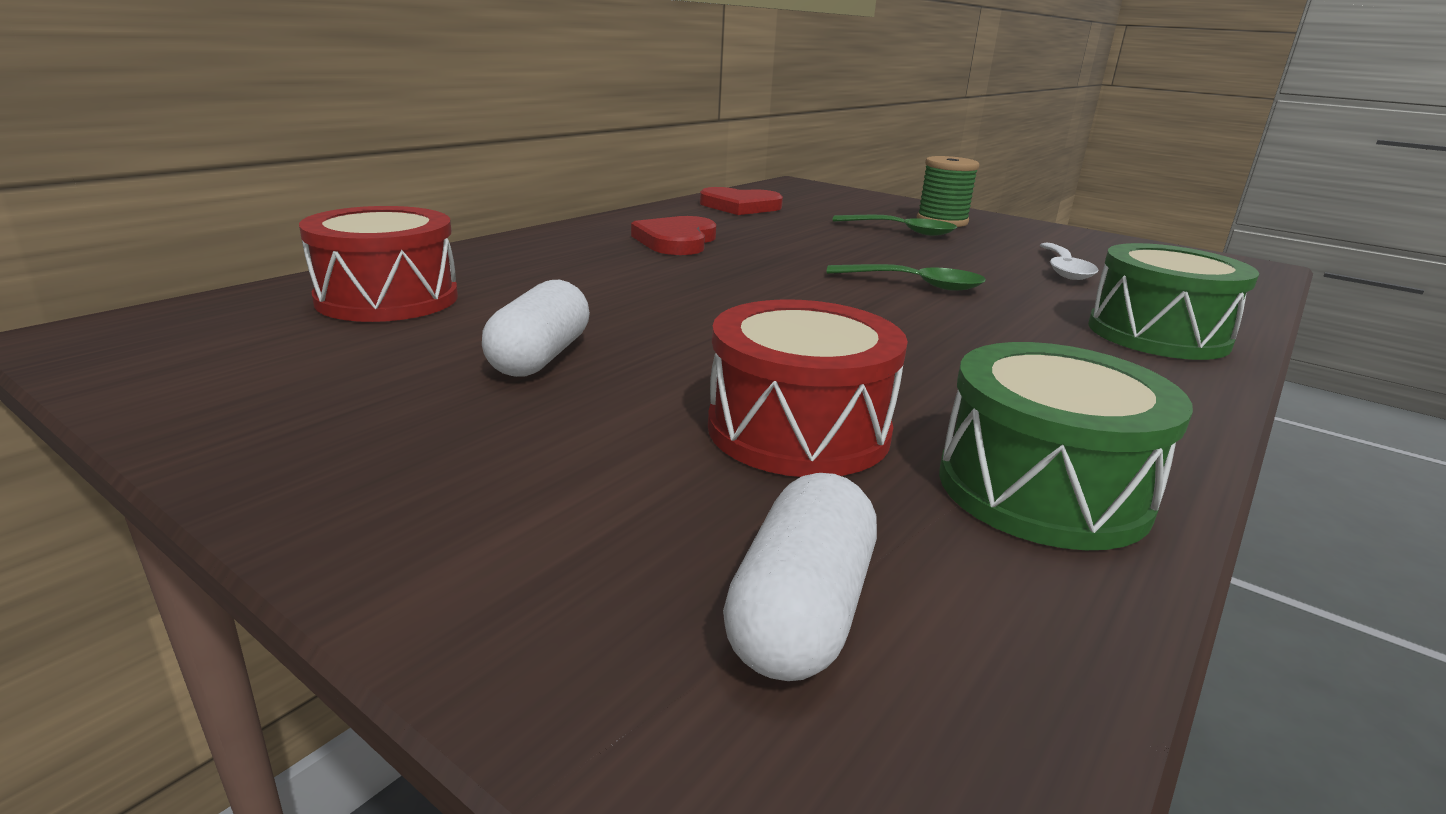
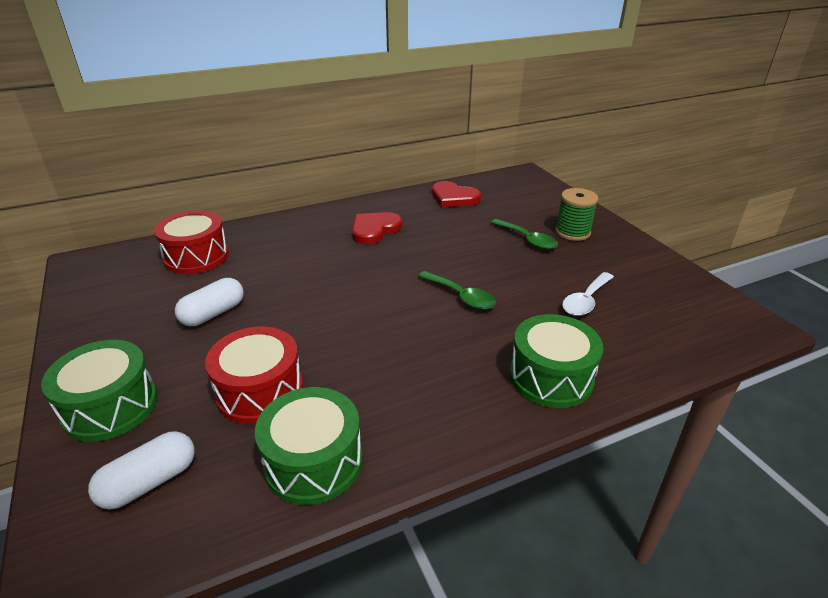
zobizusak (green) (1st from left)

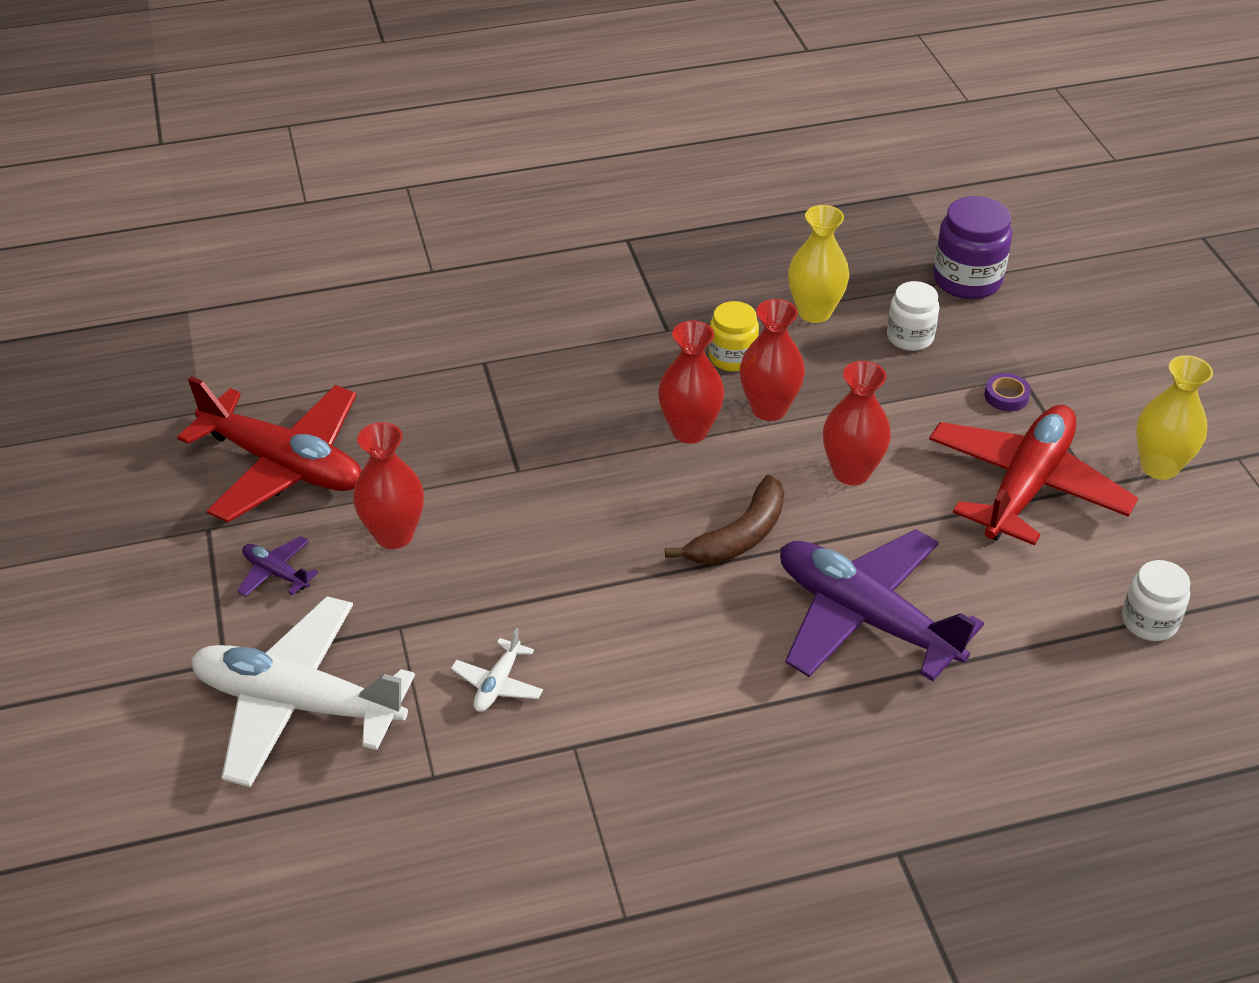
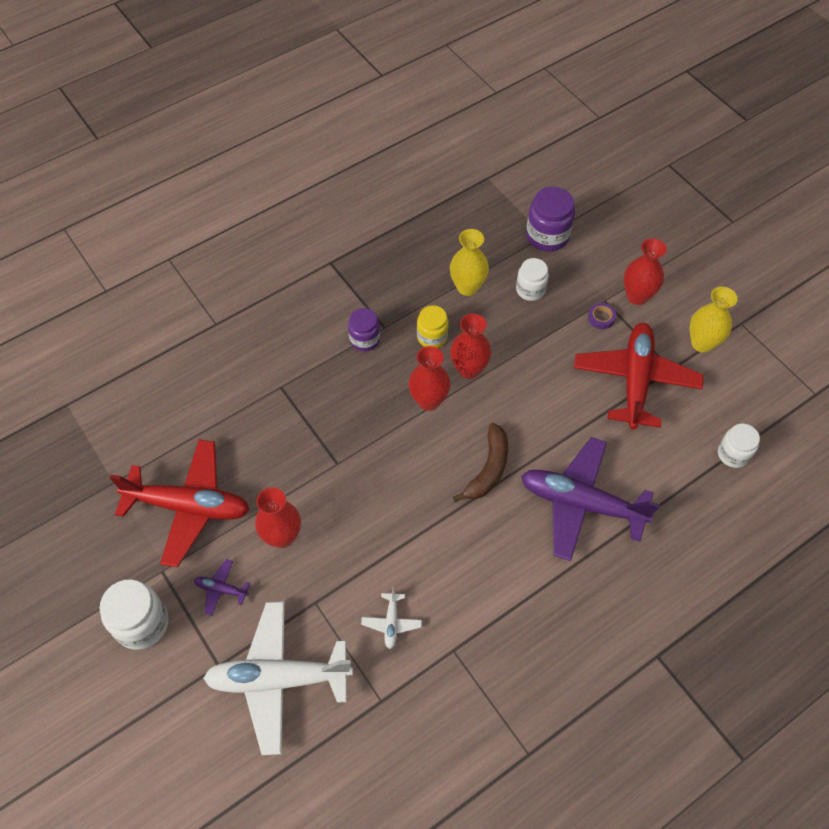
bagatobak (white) (1st from left); bagatobak (purple) (1st from left); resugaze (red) (4th from left)

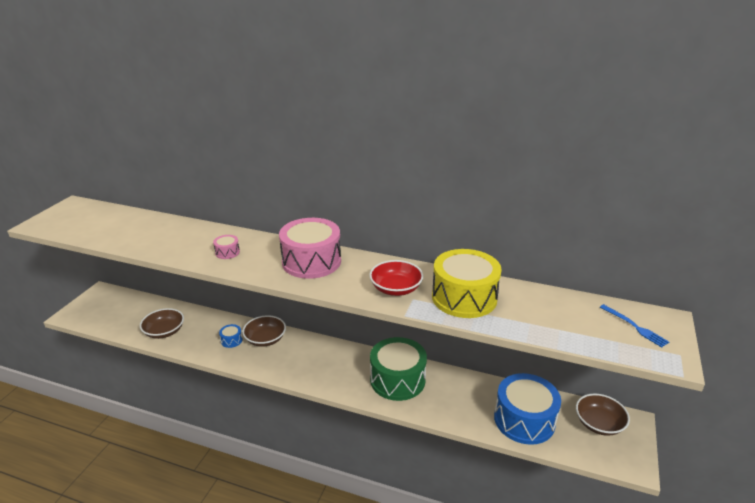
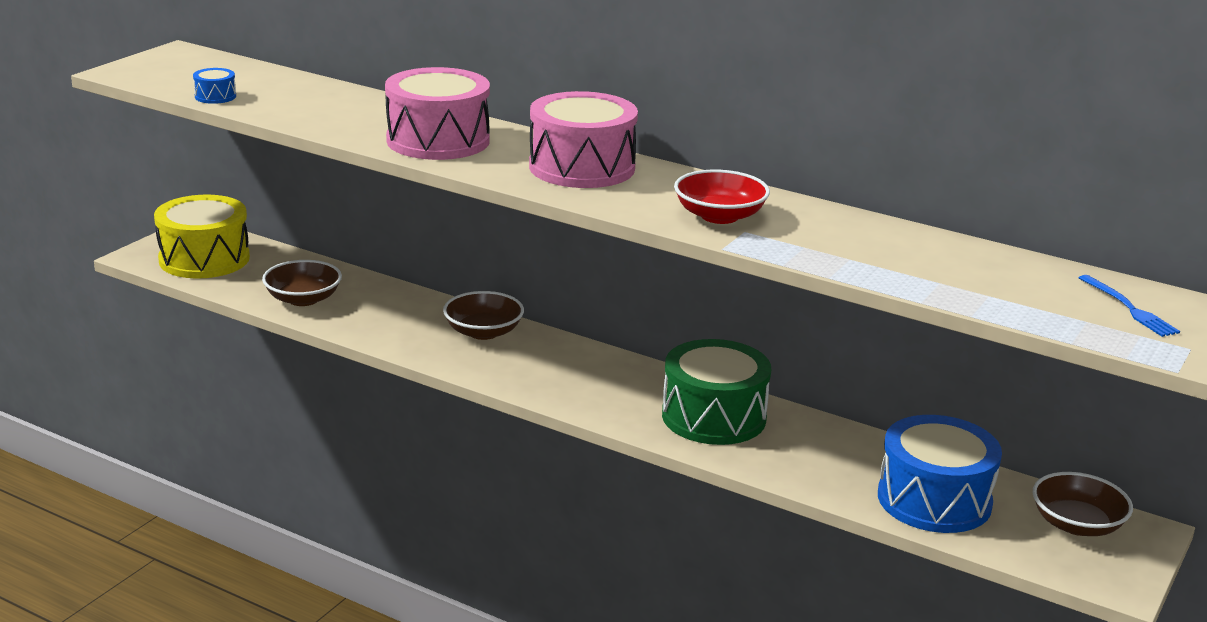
zobizusak (blue) (1st from left); zobizusak (yellow); zobizusak (pink) (1st from left)

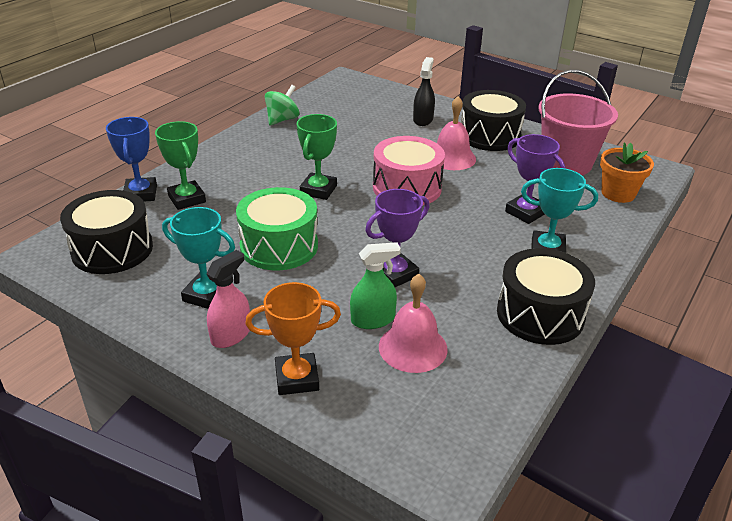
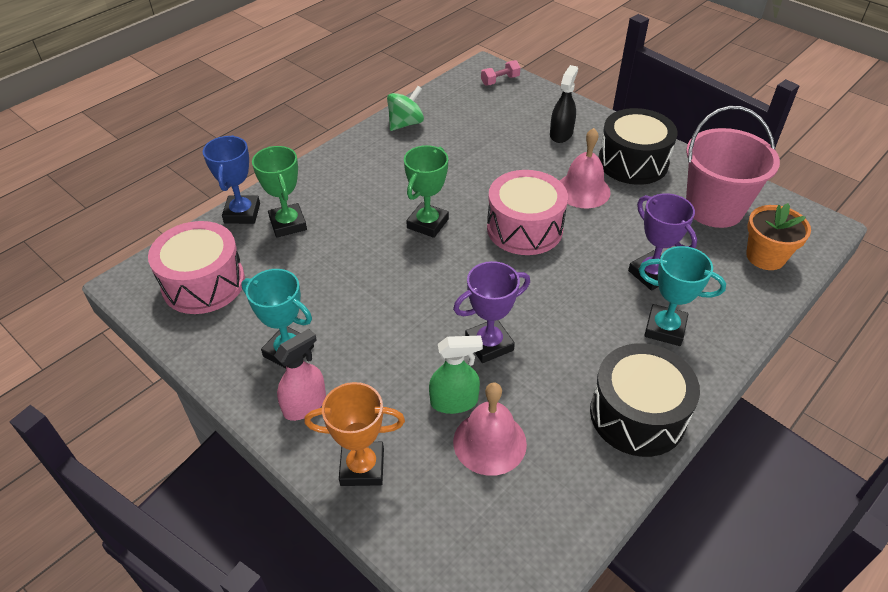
zobizusak (green); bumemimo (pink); zobizusak (pink) (1st from left)

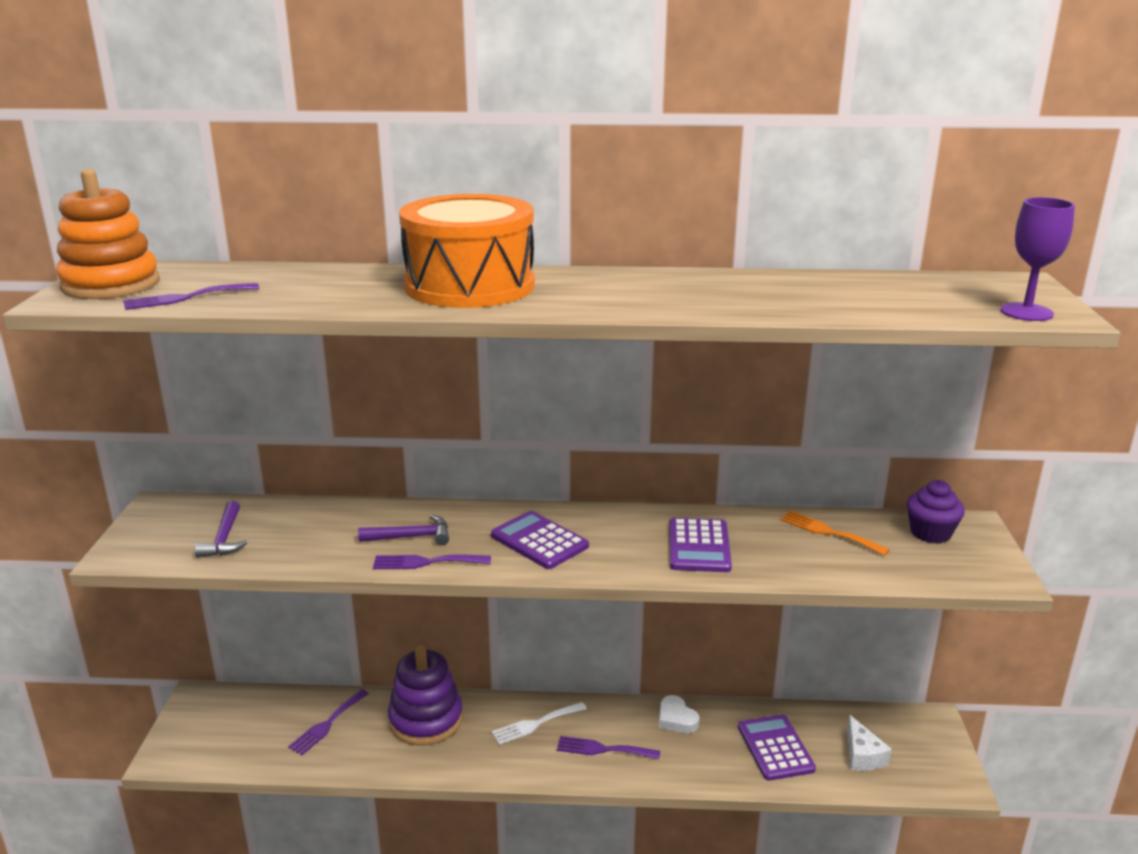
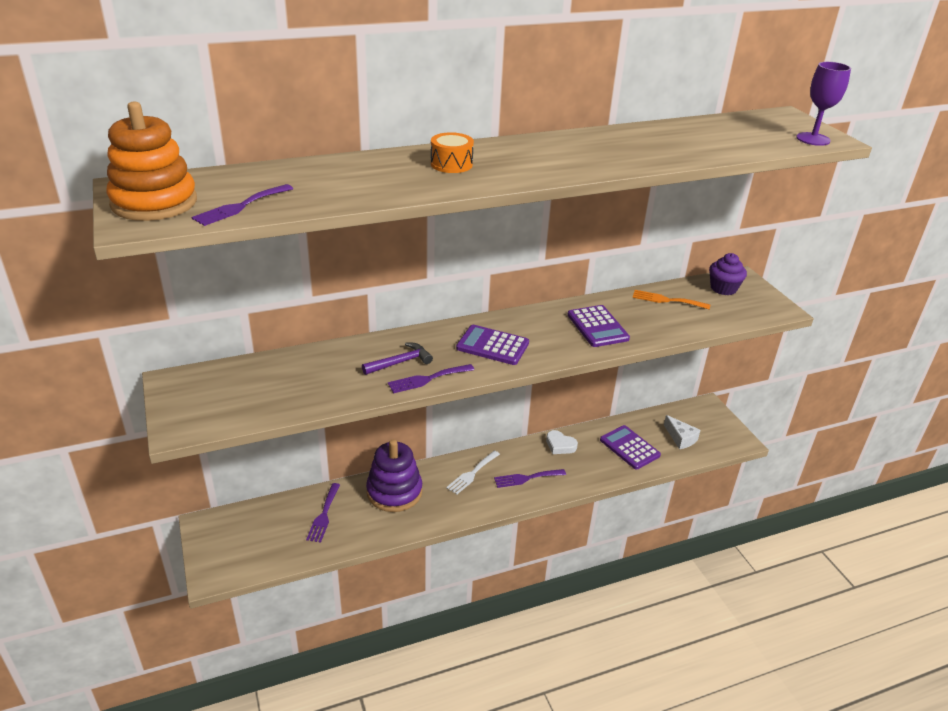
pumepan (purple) (1st from left in the first image); zobizusak (orange)

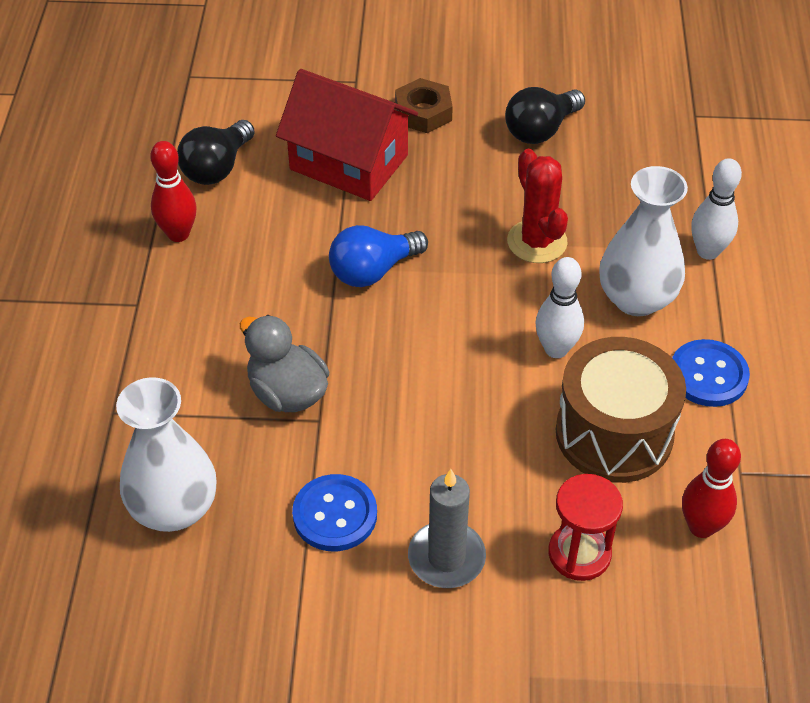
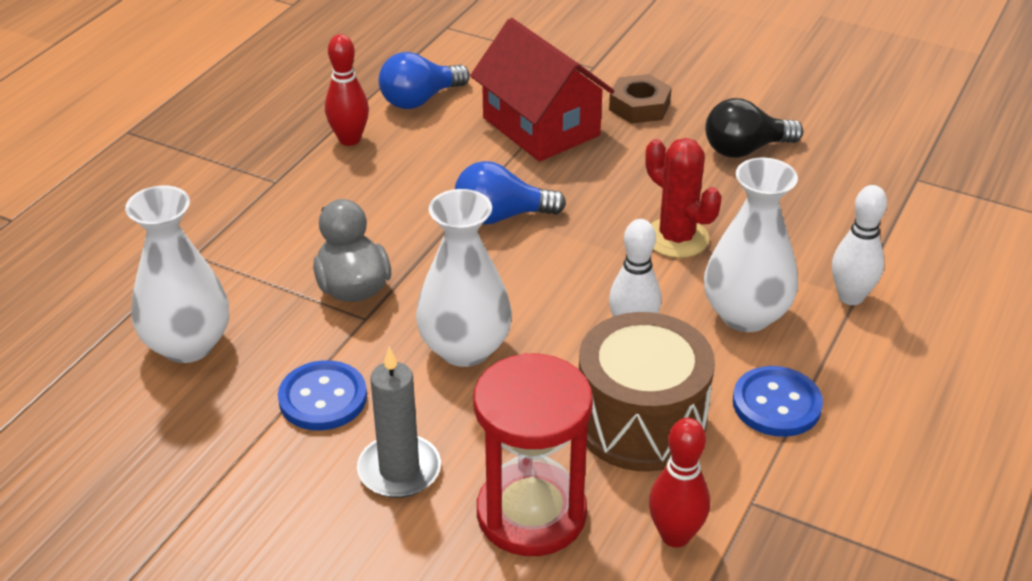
resugaze (white) (2nd from left); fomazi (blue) (1st from left); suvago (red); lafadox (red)

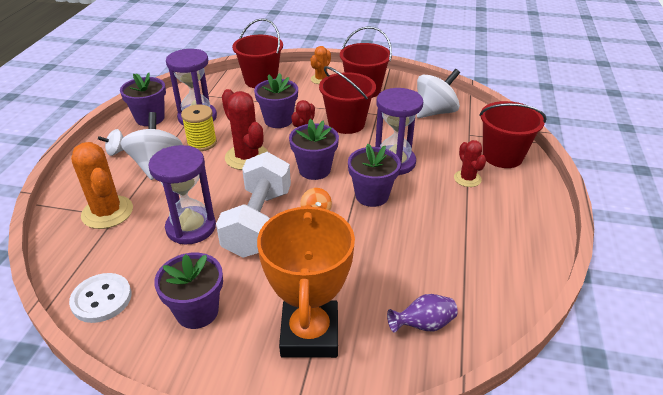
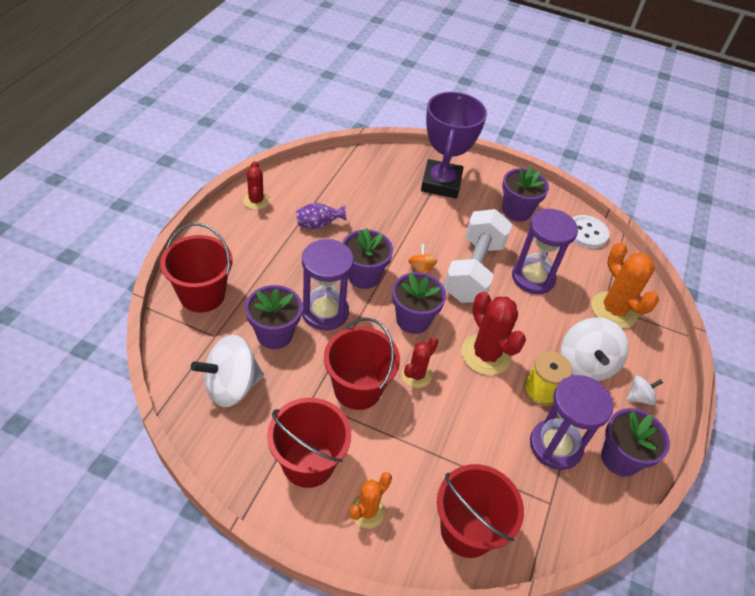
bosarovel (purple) (1st from left); resugaze (purple); suvago (red) (1st from left); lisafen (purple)

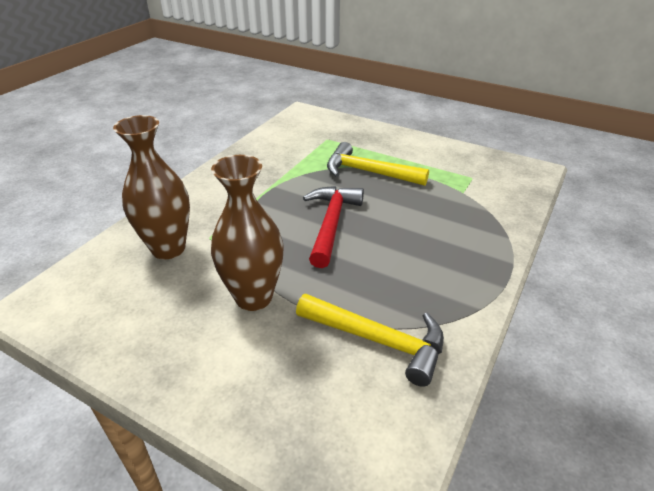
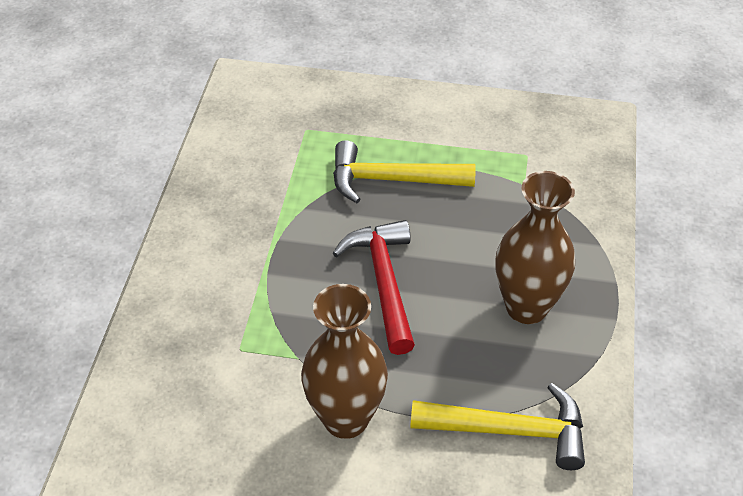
resugaze (brown) (2nd from left)

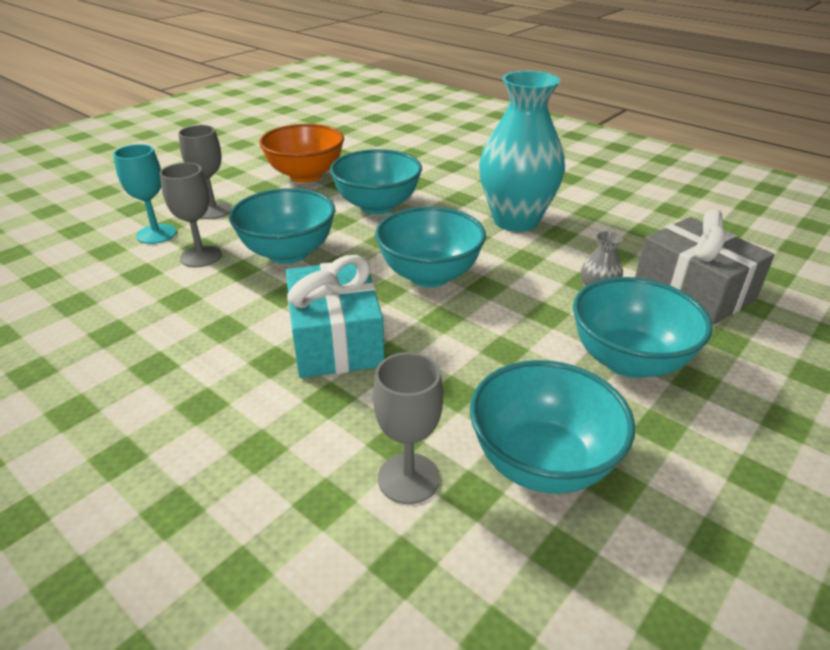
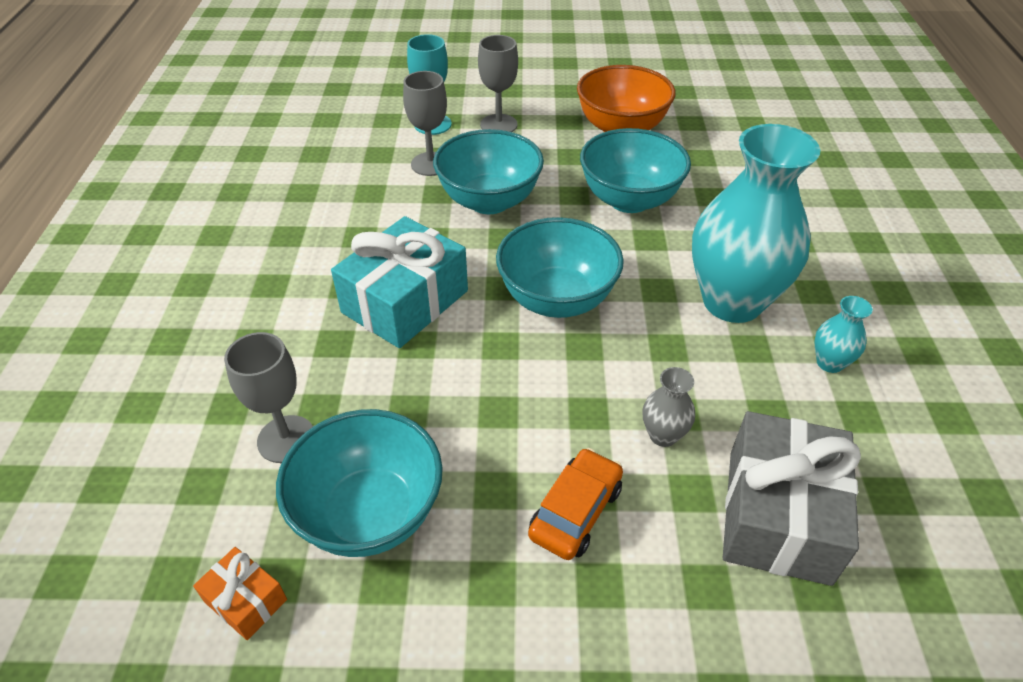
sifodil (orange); resugaze (turquoise) (2nd from left); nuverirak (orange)

